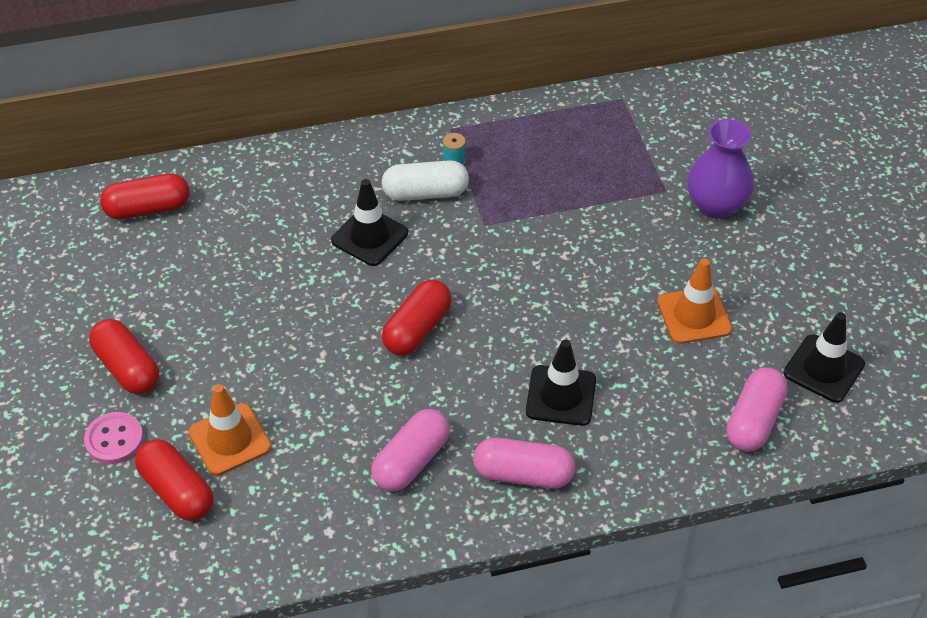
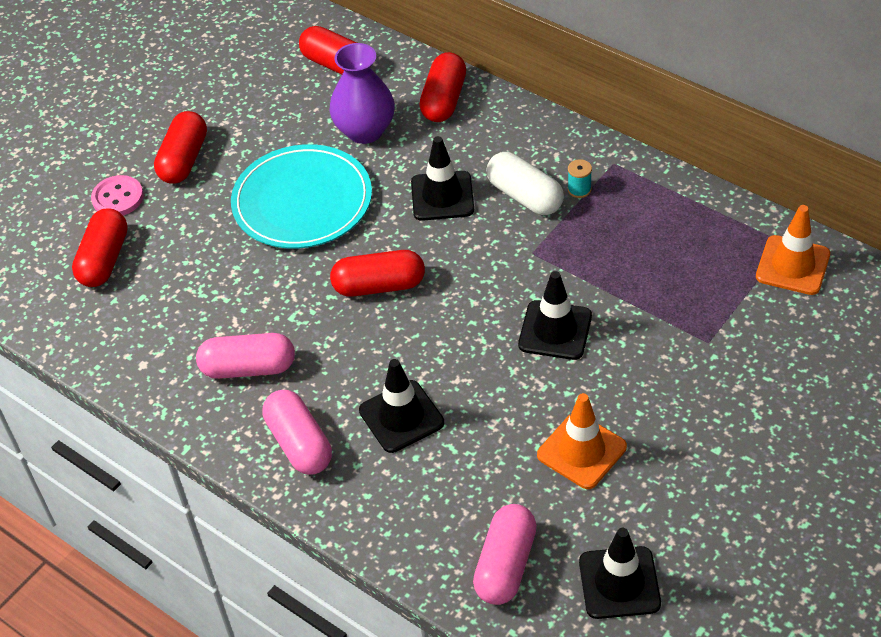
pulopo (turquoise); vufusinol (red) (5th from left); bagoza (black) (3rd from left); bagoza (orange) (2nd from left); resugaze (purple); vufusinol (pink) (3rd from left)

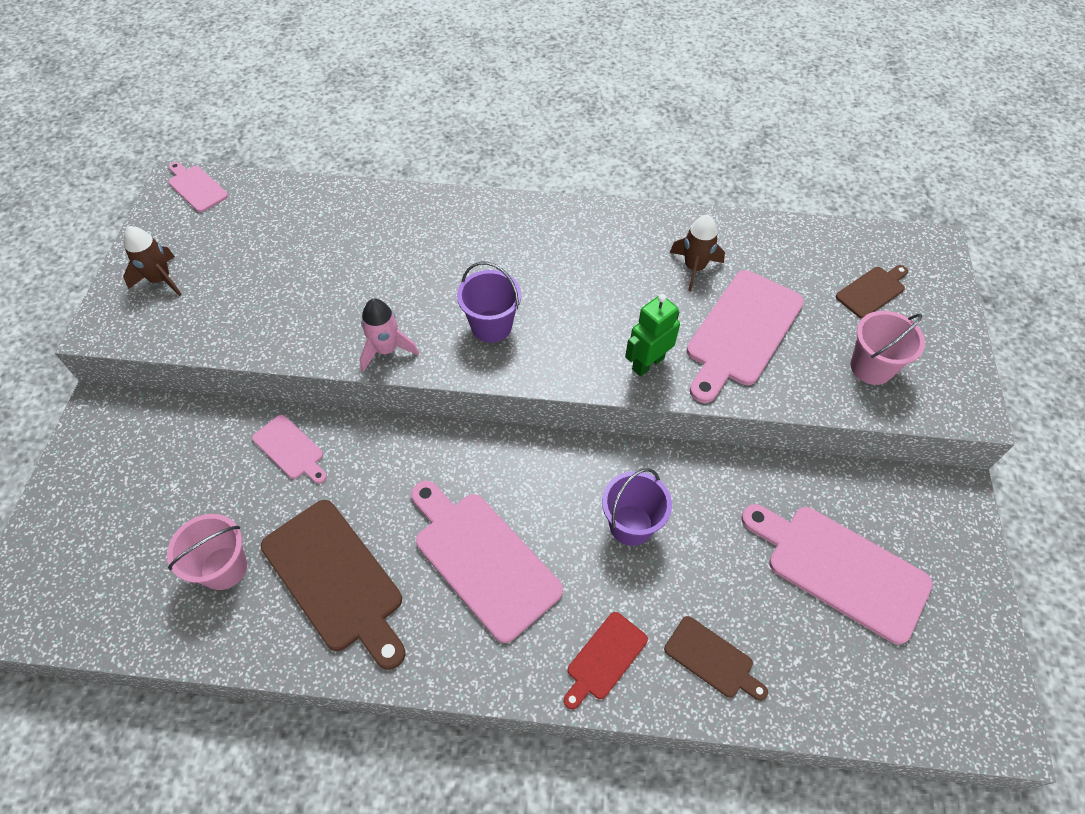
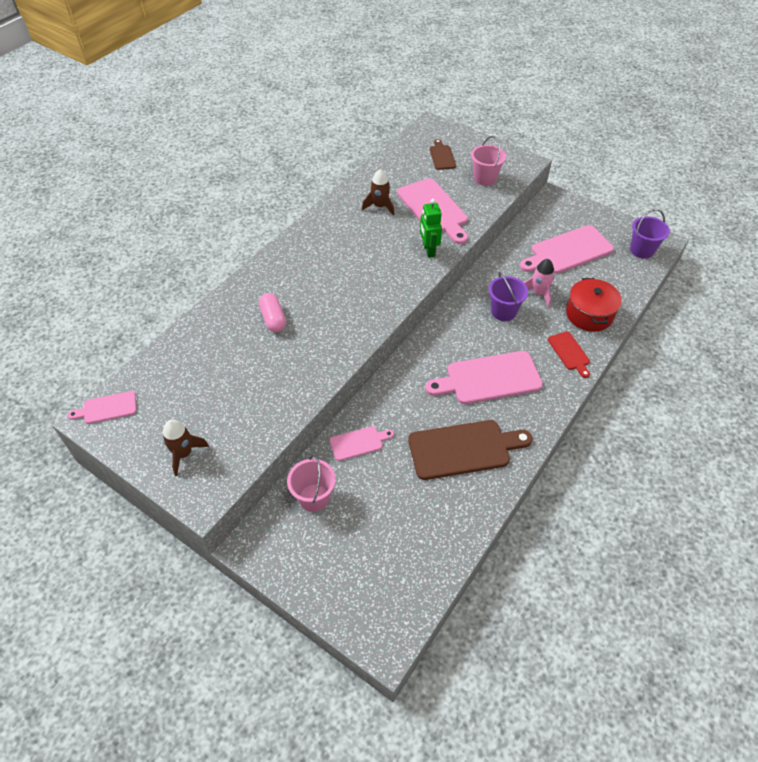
vufusinol (pink); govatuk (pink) (1st from left); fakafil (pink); govatuk (purple) (2nd from left); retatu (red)

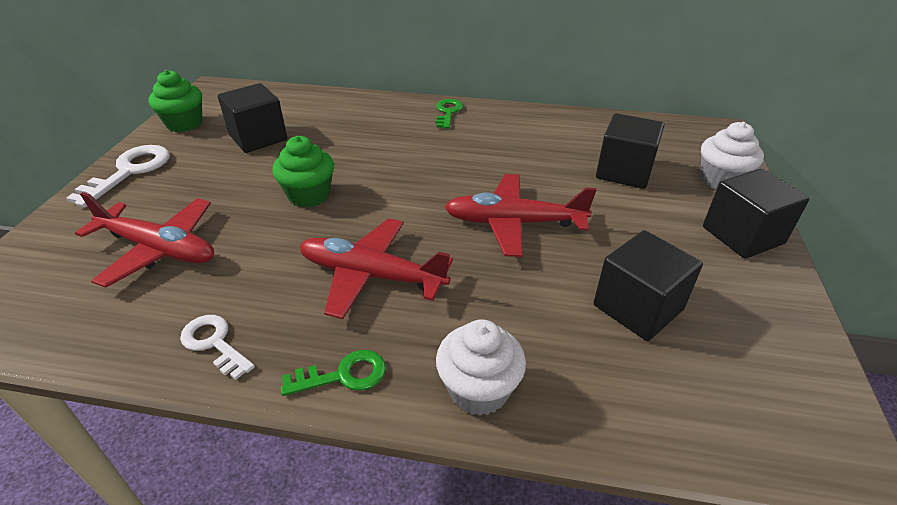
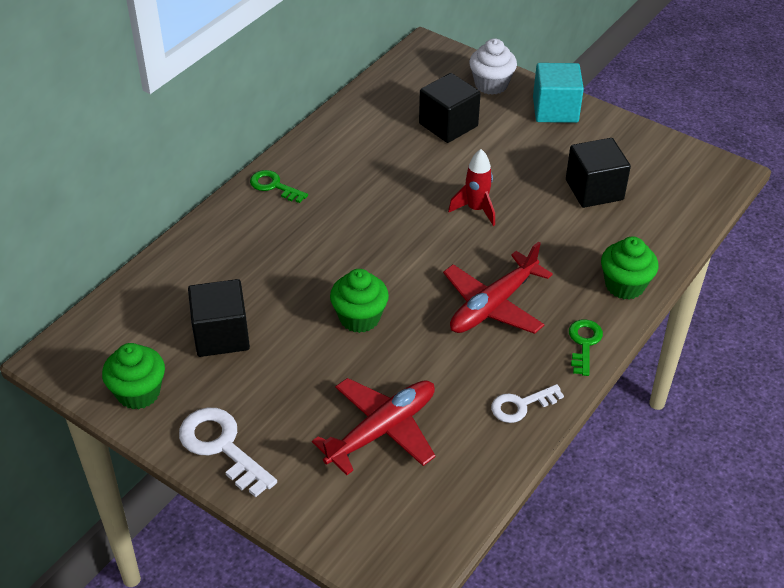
fakafil (red); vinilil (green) (3rd from left); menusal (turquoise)

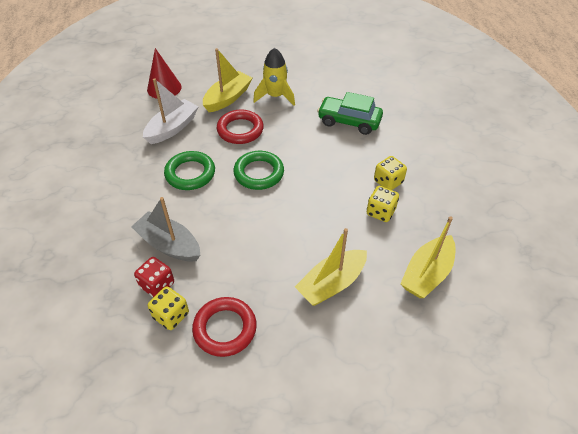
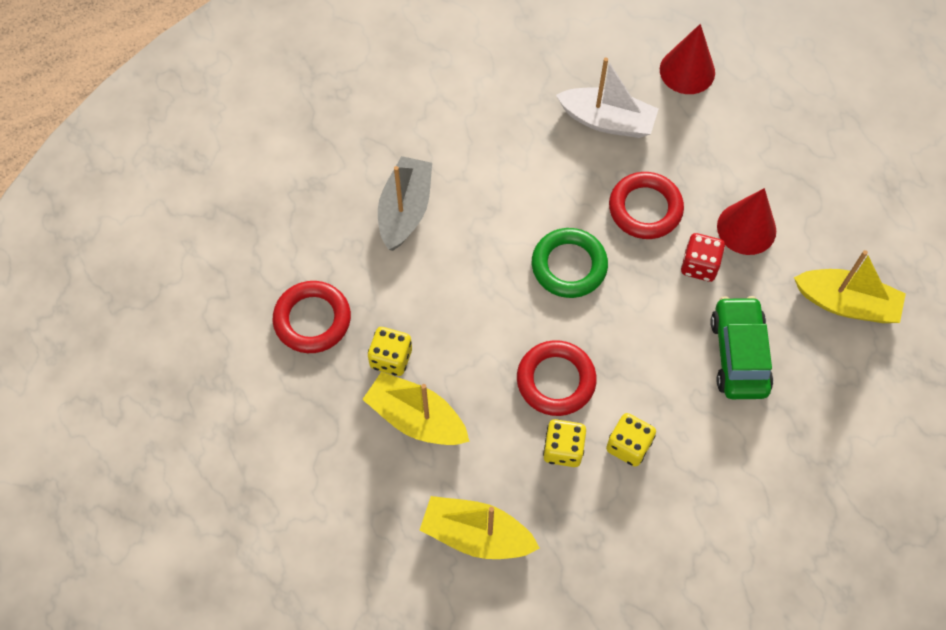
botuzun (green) (1st from left in the first image); botuzun (red) (2nd from left); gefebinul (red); gefebinul (yellow) (1st from left); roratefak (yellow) (3rd from left); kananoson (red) (2nd from left)

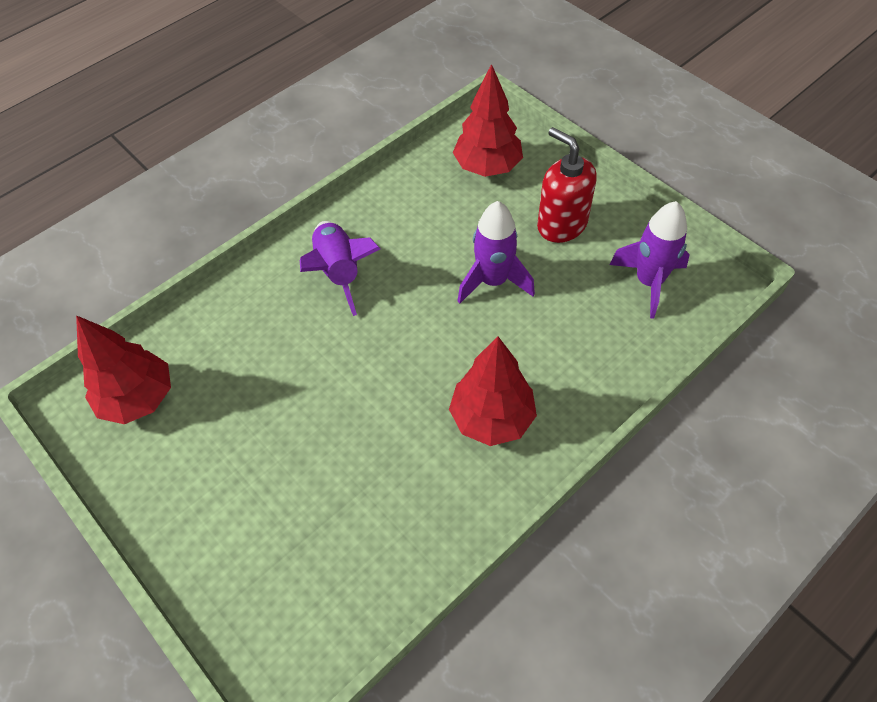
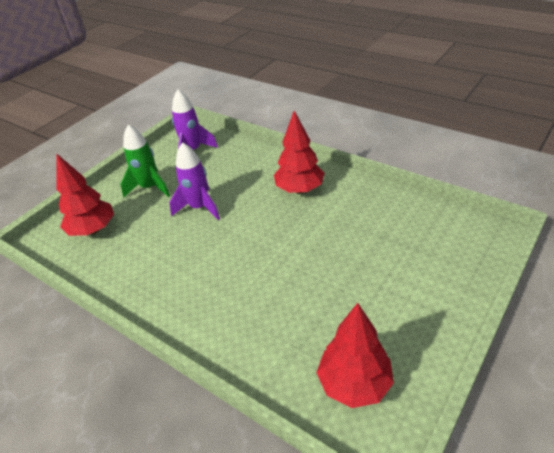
fakafil (purple) (1st from left in the first image); fakafil (green)

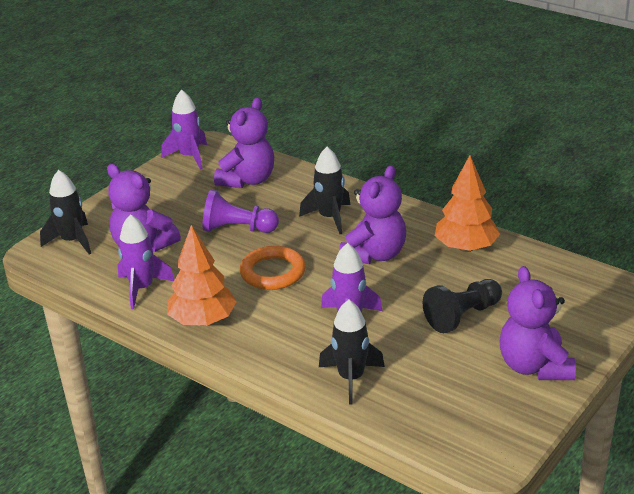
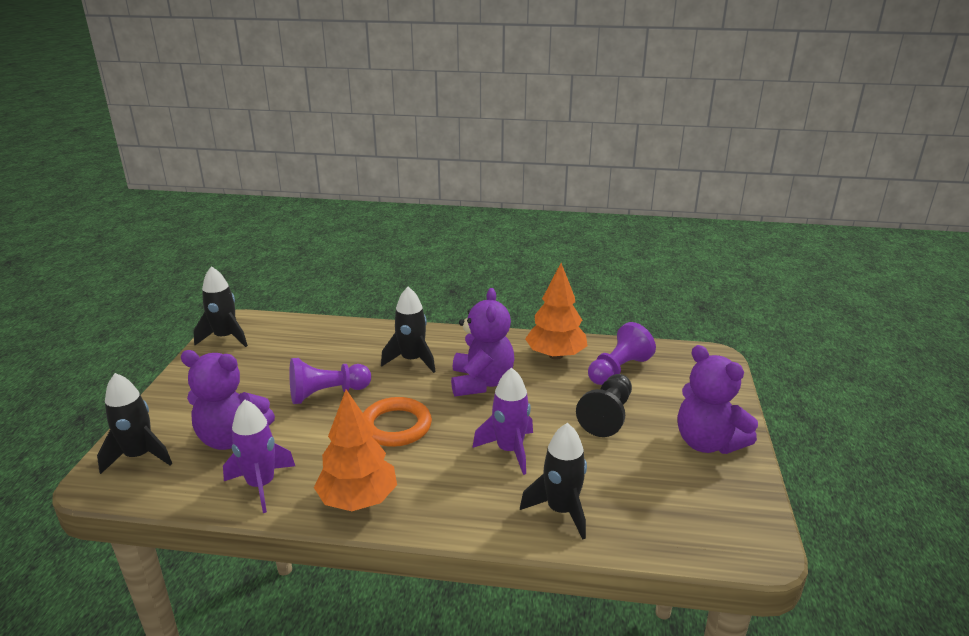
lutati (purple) (2nd from left in the first image); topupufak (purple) (2nd from left); fakafil (black) (2nd from left)

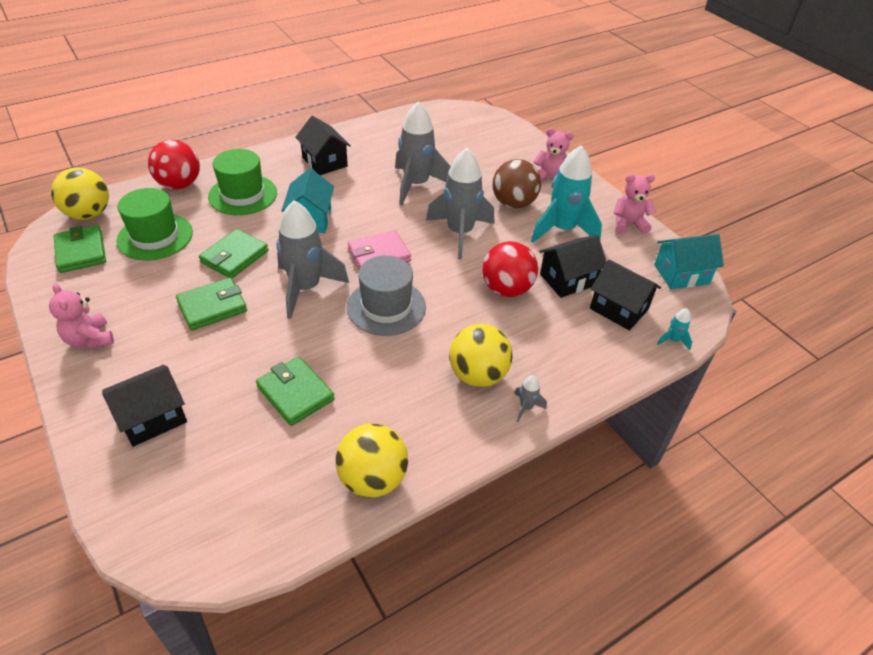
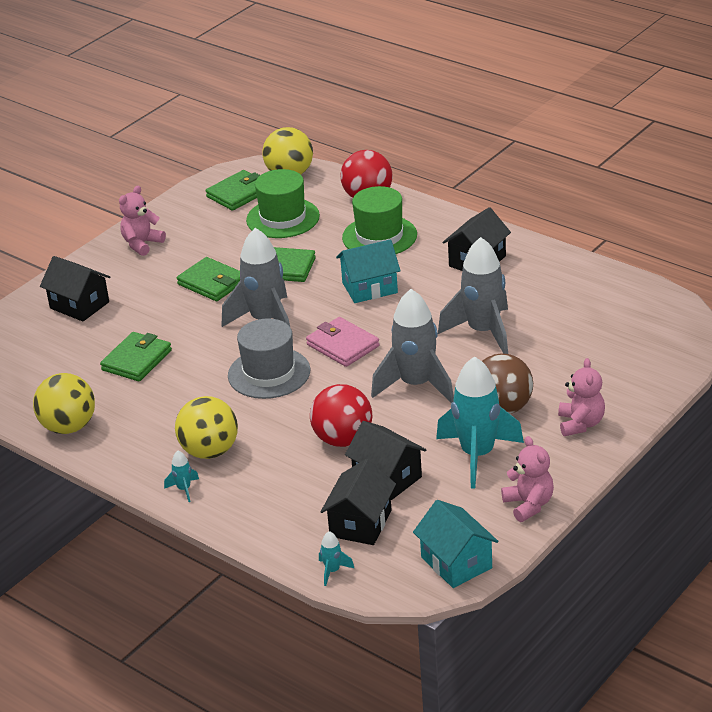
fakafil (turquoise) (1st from left)

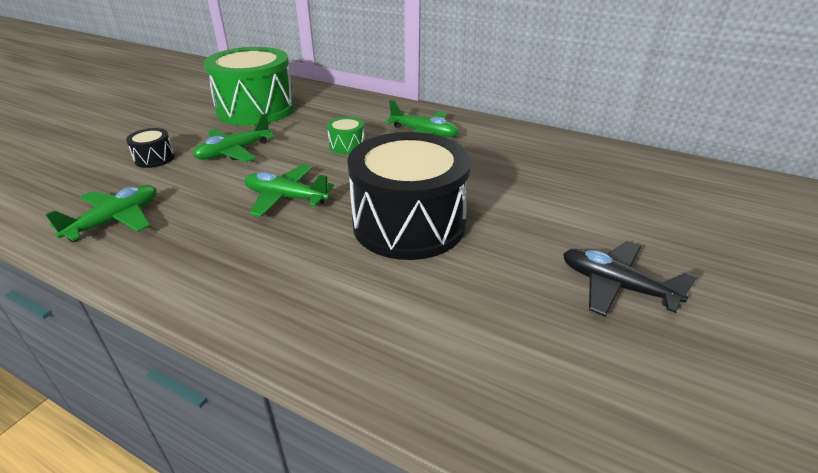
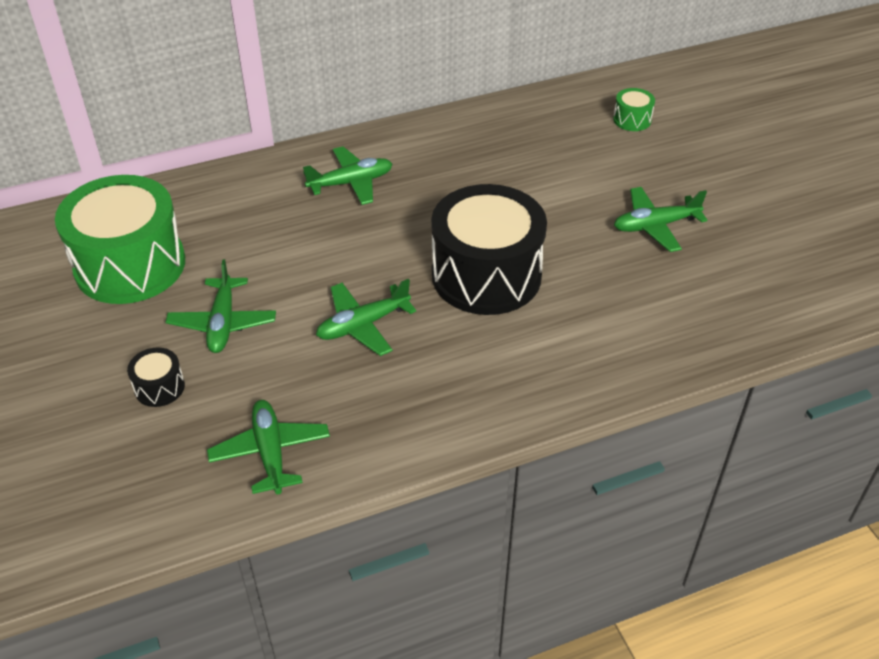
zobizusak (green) (2nd from left); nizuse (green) (5th from left)

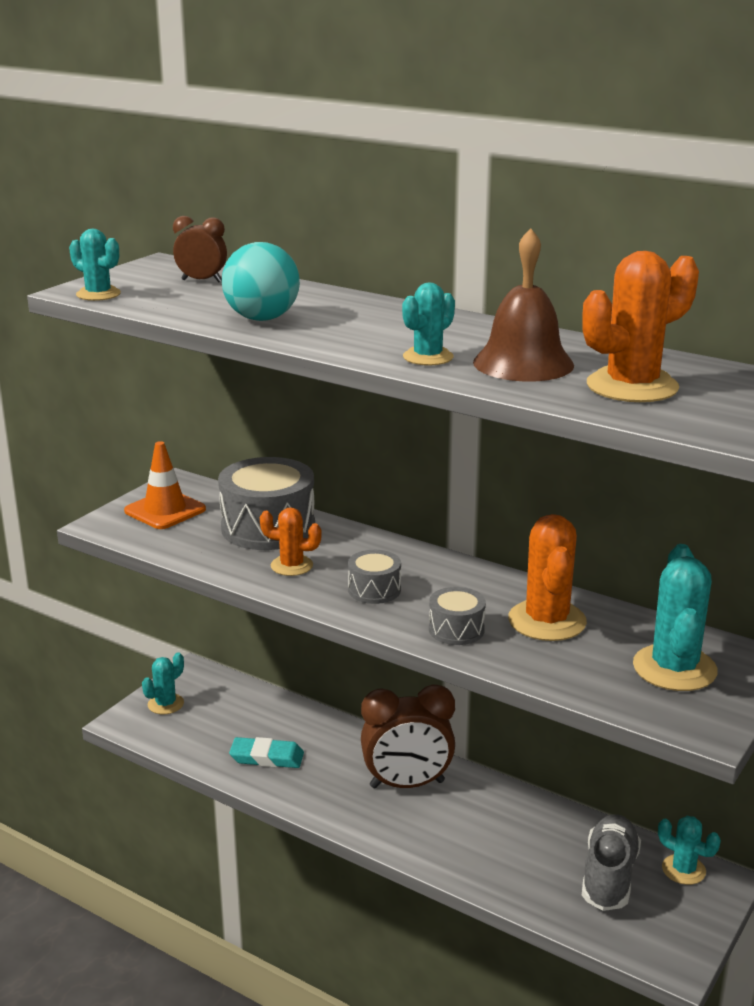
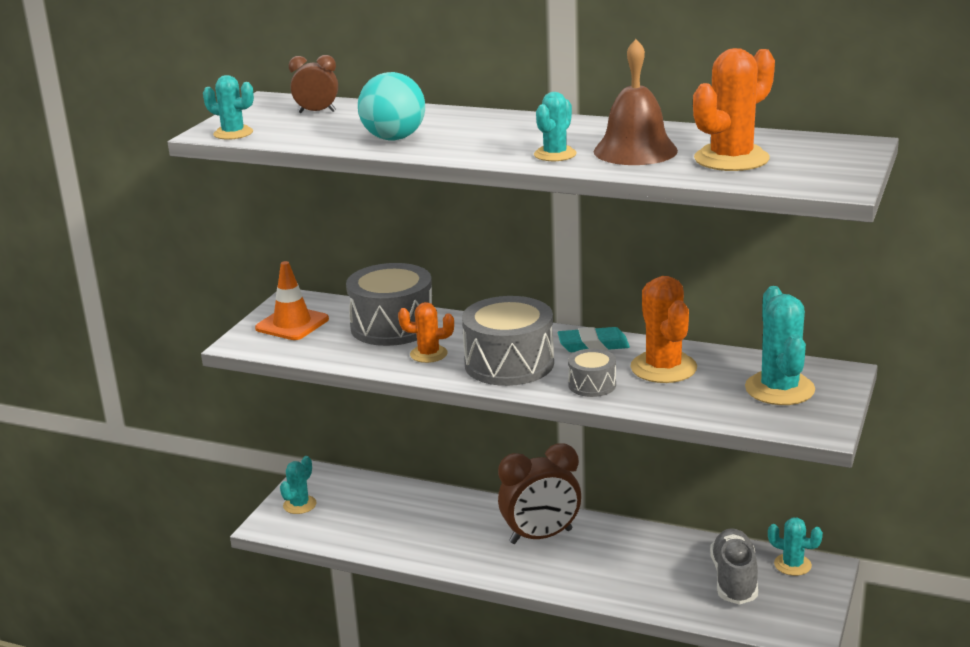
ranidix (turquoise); zobizusak (grey) (2nd from left)

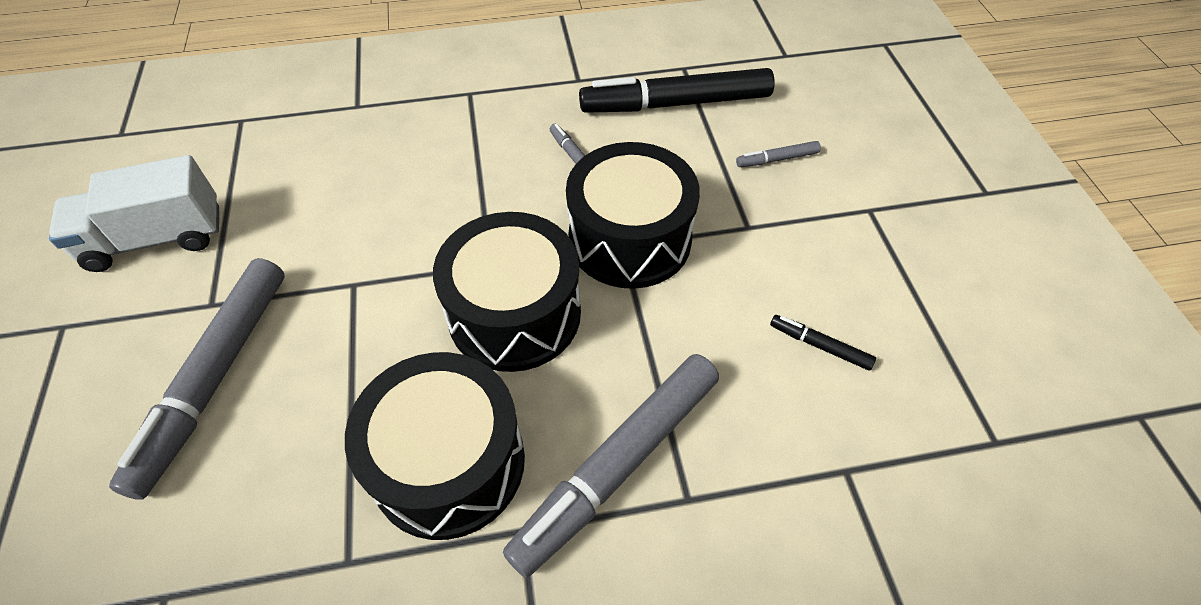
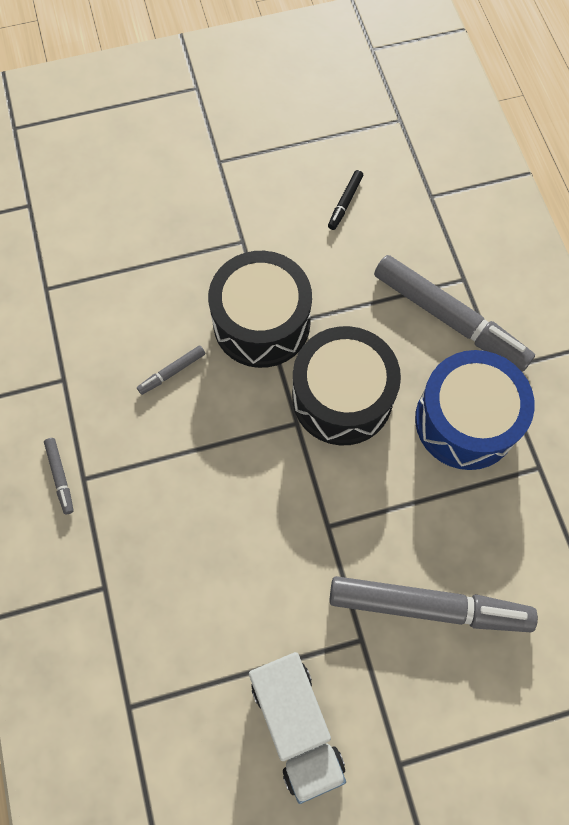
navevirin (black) (1st from left in the first image); navevirin (grey) (1st from left); zobizusak (blue)

